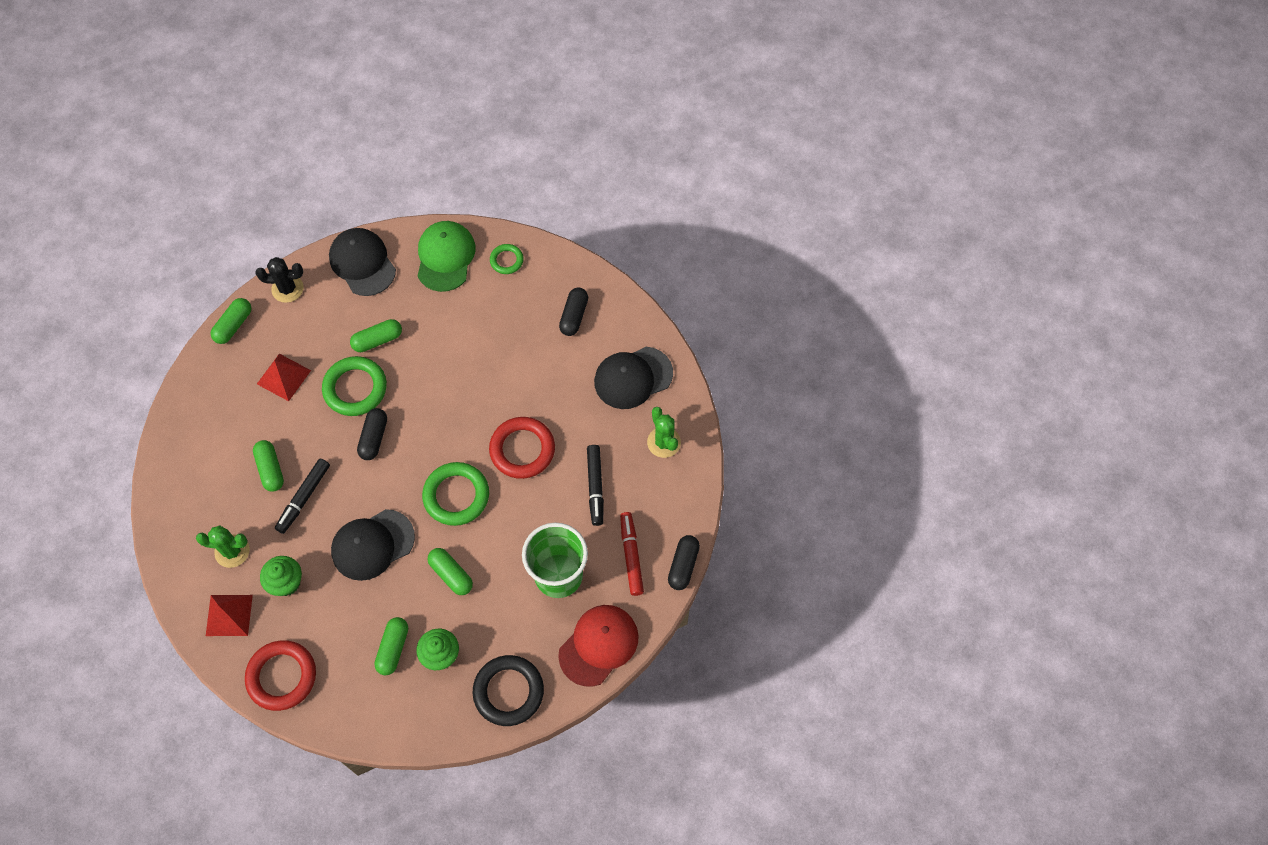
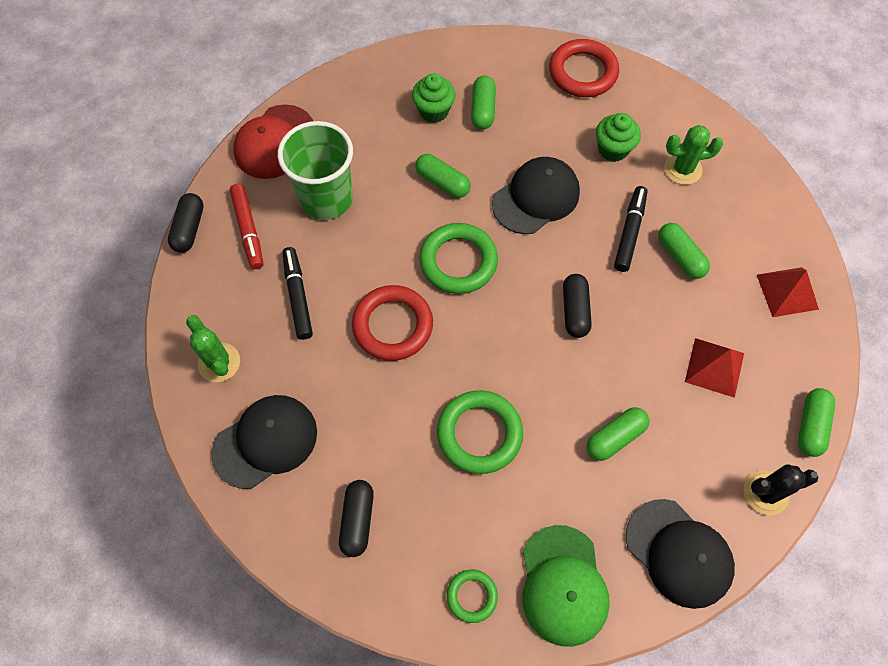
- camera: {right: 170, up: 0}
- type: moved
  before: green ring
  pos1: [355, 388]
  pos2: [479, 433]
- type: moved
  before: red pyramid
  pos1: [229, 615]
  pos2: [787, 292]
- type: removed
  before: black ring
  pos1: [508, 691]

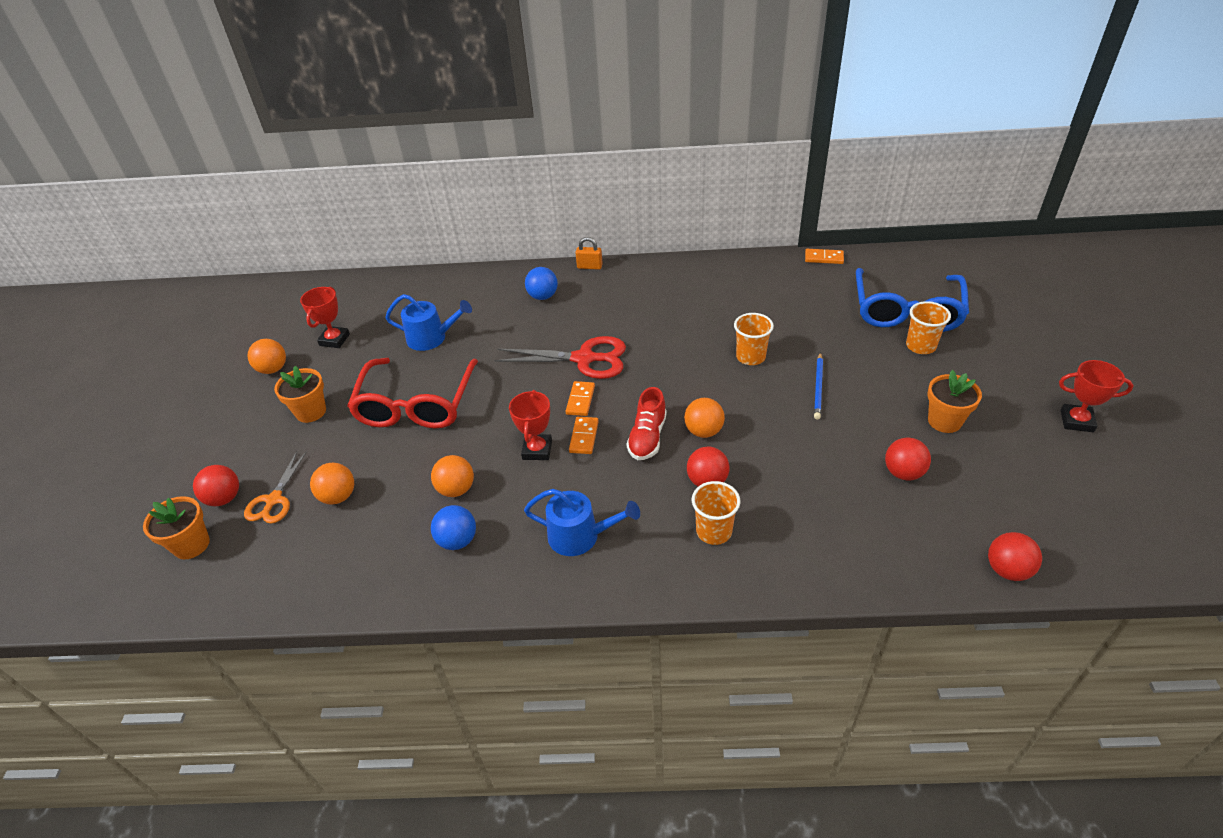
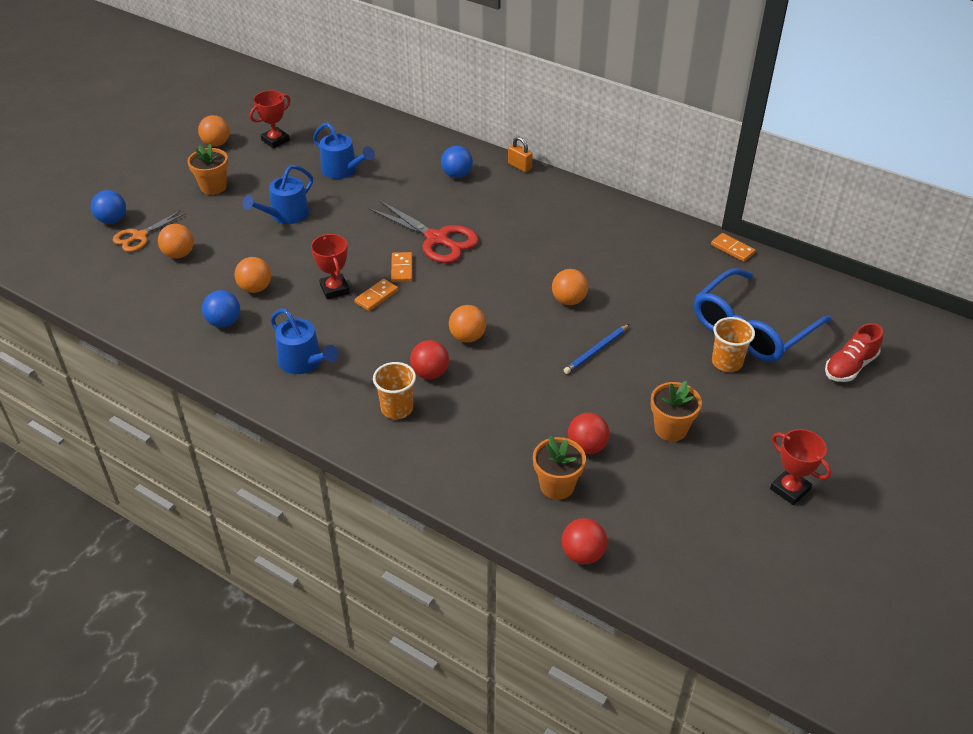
- camera: {right: 30, up: 0}
- type: replaced
  before: orange cup
  after: orange ball
  pos1: [750, 357]
  pos2: [568, 300]
- type: replaced
  before: red glasses
  after: blue watering can
  pos1: [416, 404]
  pos2: [286, 215]
- type: turned
  before: orange domino
  pos1: [580, 400]
  pos2: [401, 269]
  turn: -45
- type: moved
  before: red shoe
  pos1: [647, 437]
  pos2: [850, 366]
- type: turned
  before: red trophy
  pos1: [537, 450]
  pos2: [334, 289]
  turn: -60
- type: recoloured
  before: red ball
  after: blue ball
  pos1: [224, 498]
  pos2: [112, 220]
- type: moved
  before: orange flower pot
  pos1: [191, 545]
  pos2: [557, 486]

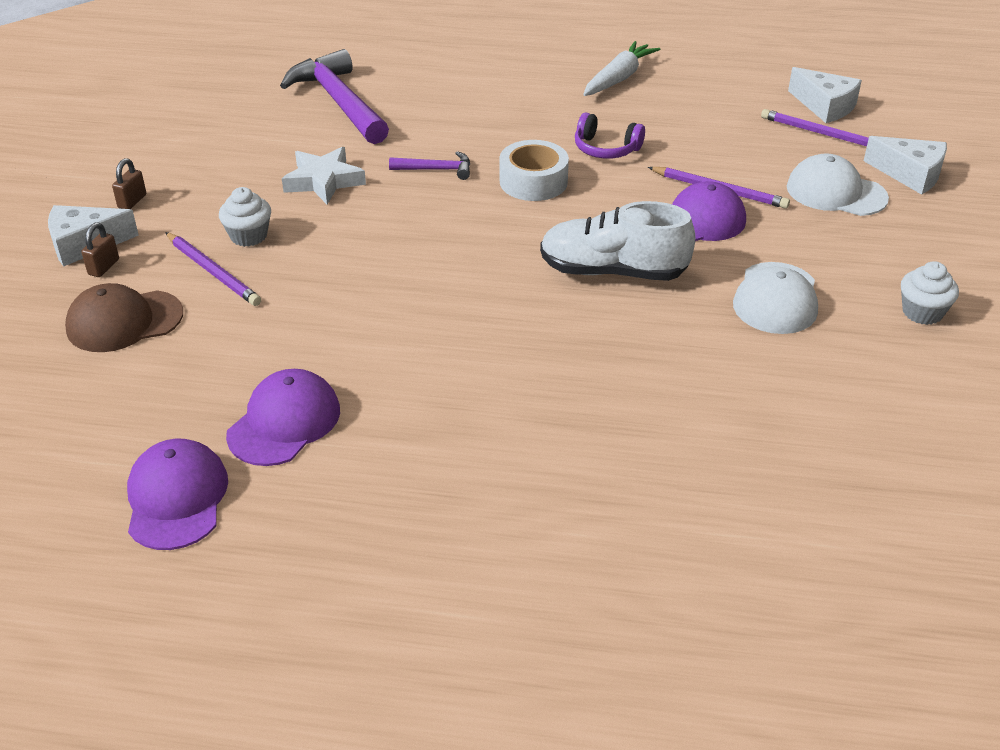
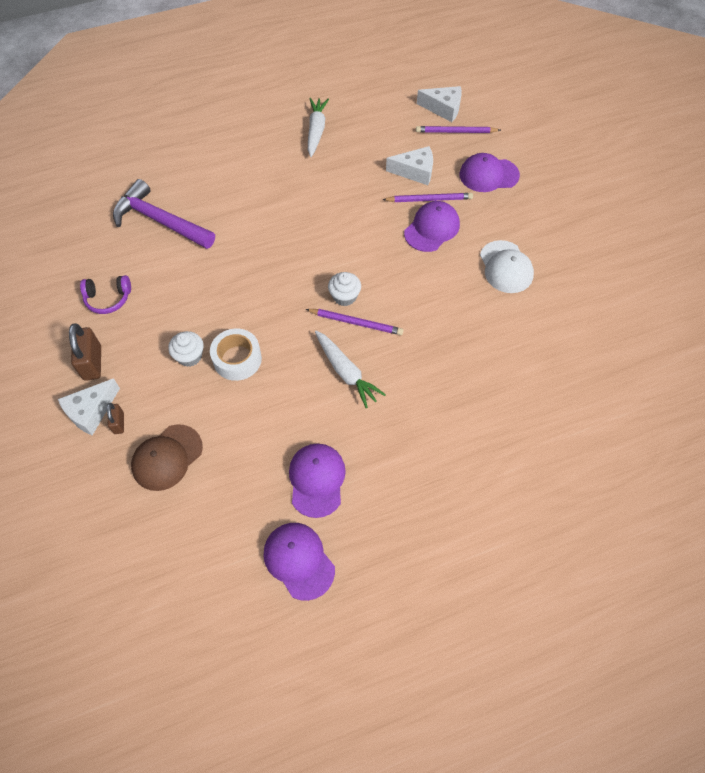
- camera: {right: -30, up: 20}
- type: moved
  before: purple headphones
  pos1: [606, 149]
  pos2: [108, 299]
- type: moved
  before: white cheese
  pos1: [910, 174]
  pos2: [415, 172]
- type: moved
  before: white tape
  pos1: [533, 182]
  pos2: [237, 359]
- type: removed
  before: white star
  pos1: [324, 181]
- type: removed
  before: purple hammer
  pos1: [436, 169]
- type: recoloured
  before: white cap
  after: purple cap
  pos1: [836, 192]
  pos2: [488, 175]
- type: resized
  before: brown padlock
  pos1: [132, 201]
  pos2: [92, 363]
  scale: 1.79
- type: removed
  before: white shoe
  pos1: [613, 271]
- type: moved
  before: purple pencil
  pos1: [213, 272]
  pos2: [356, 322]
- type: moved
  before: white cupcake
  pos1: [922, 312]
  pos2: [344, 296]
- type: added
  after: white carrot
  pos2: [346, 372]

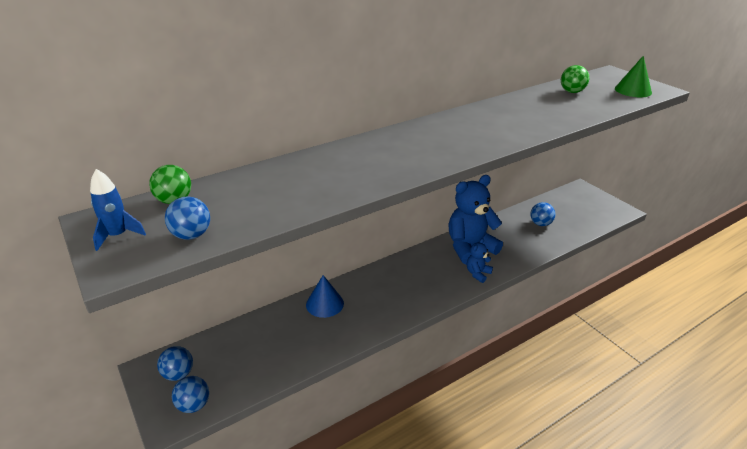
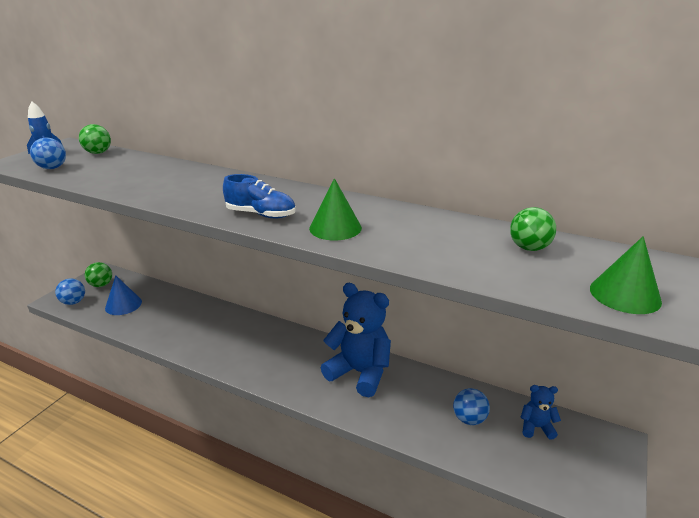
- camera: {right: 60, up: -5}
- type: moved
  before: blue teddy bear
  pos1: [477, 274]
  pos2: [536, 427]
- type: moved
  before: blue cone
  pos1: [324, 304]
  pos2: [123, 305]
- type: recoloured
  before: blue ball
  after: green ball
  pos1: [178, 374]
  pos2: [101, 285]
- type: added
  after: blue shoe
  pos2: [261, 214]
- type: added
  after: green cone
  pos2: [335, 228]

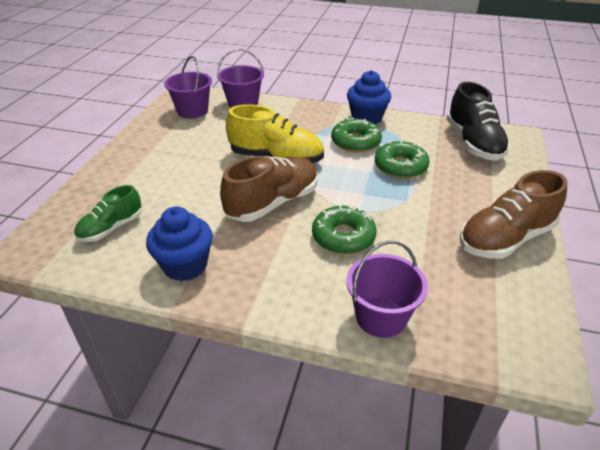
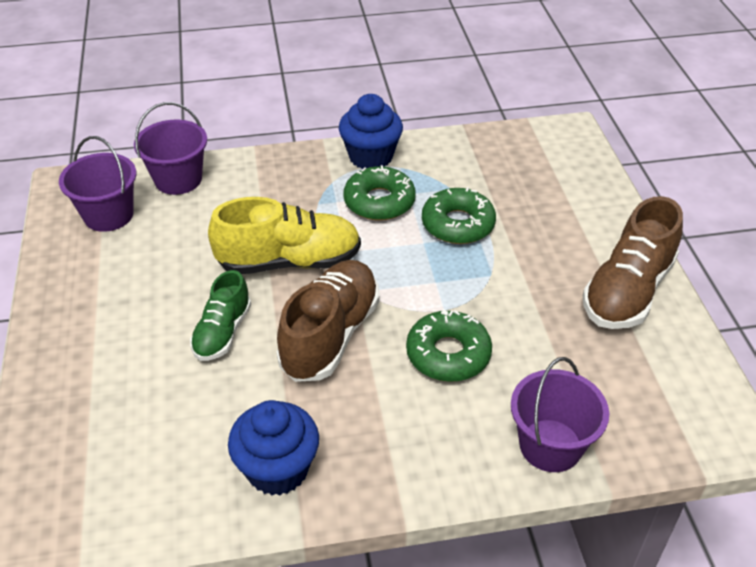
- camera: {right: -25, up: 5}
- type: removed
  before: black shoe
  pos1: [473, 143]
- type: moved
  before: green shoe
  pos1: [111, 228]
  pos2: [222, 332]

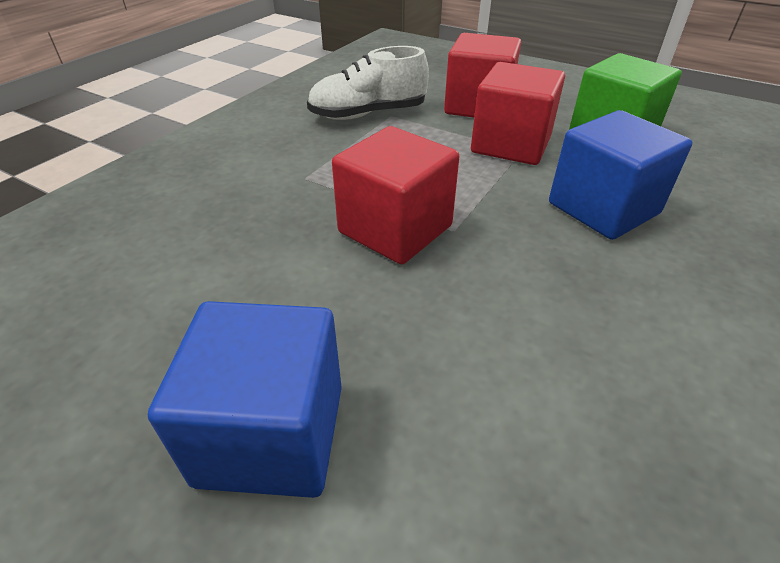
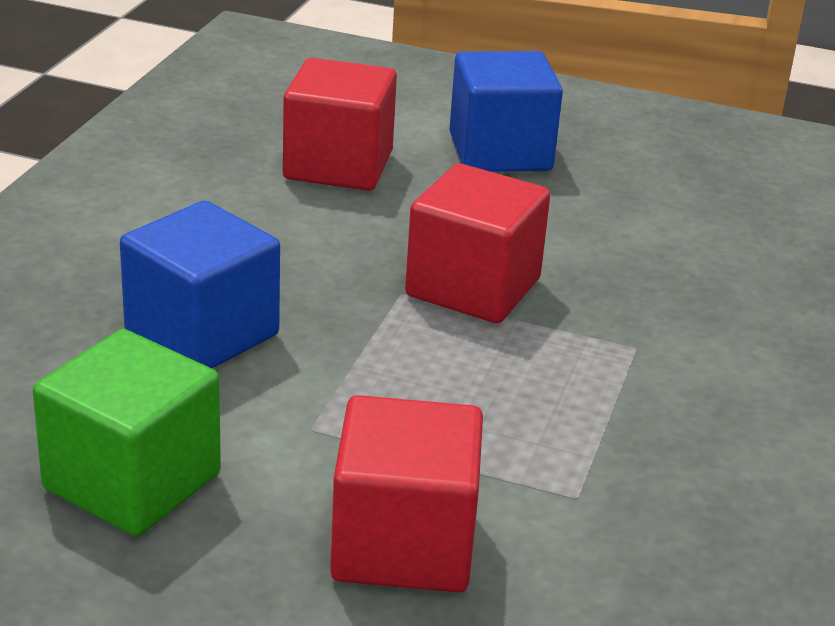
- camera: {right: 165, up: -10}
- type: removed
  before: white shoe
  pos1: [368, 114]
- type: moved
  before: red cube
  pos1: [511, 145]
  pos2: [338, 165]

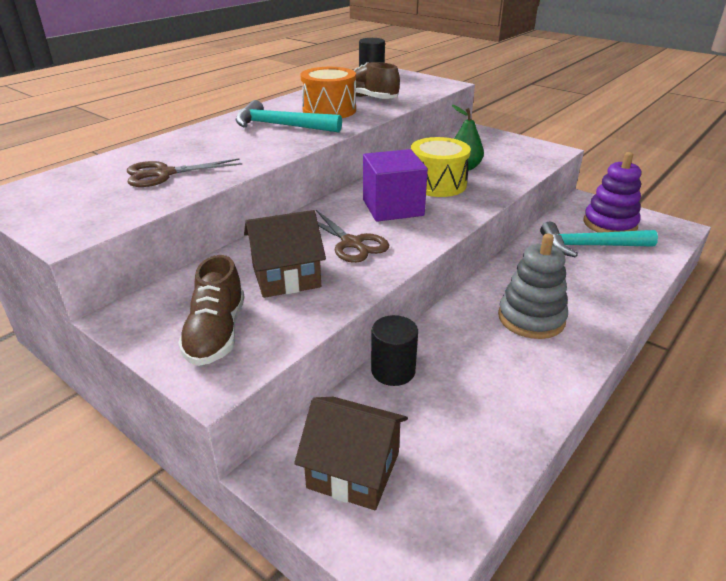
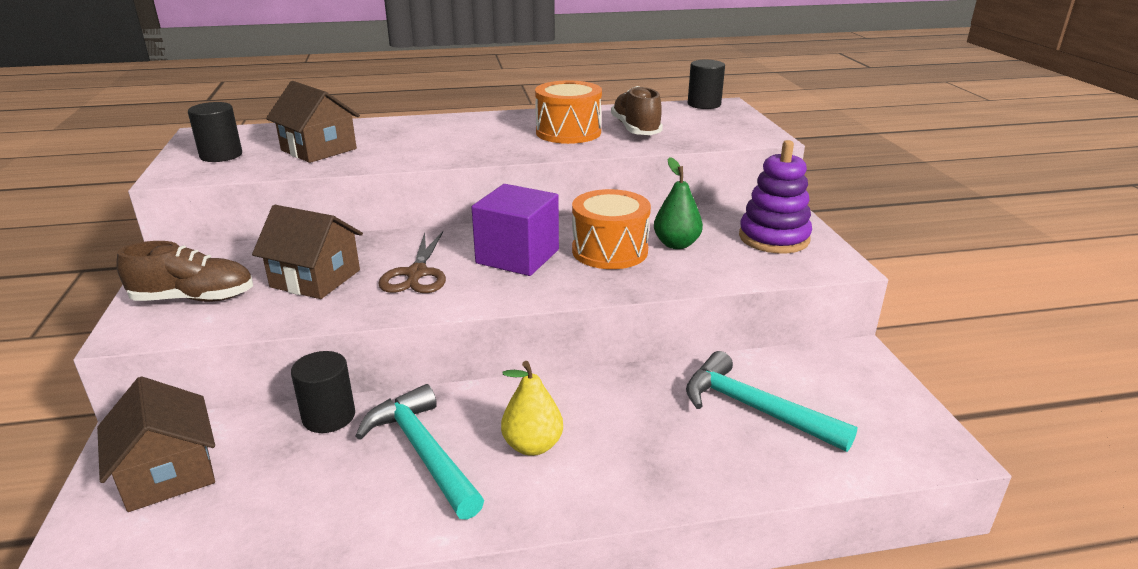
- camera: {right: 40, up: -5}
- type: moved
  before: turquoise hammer
  pos1: [281, 126]
  pos2: [423, 452]
- type: recoloured
  before: yellow drum
  after: orange drum
  pos1: [437, 184]
  pos2: [609, 251]
- type: moved
  before: purple stacking toy
  pos1: [609, 224]
  pos2: [773, 238]
- type: replaced
  before: brown scissors
  after: brown house
  pos1: [164, 174]
  pos2: [319, 149]
- type: replaced
  before: grey stacking toy
  after: yellow pear
  pos1: [531, 318]
  pos2: [532, 445]
- type: turned
  before: brown shoe
  pos1: [216, 333]
  pos2: [194, 298]
  turn: -135
- type: added
  after: black cylinder
  pos2: [221, 155]

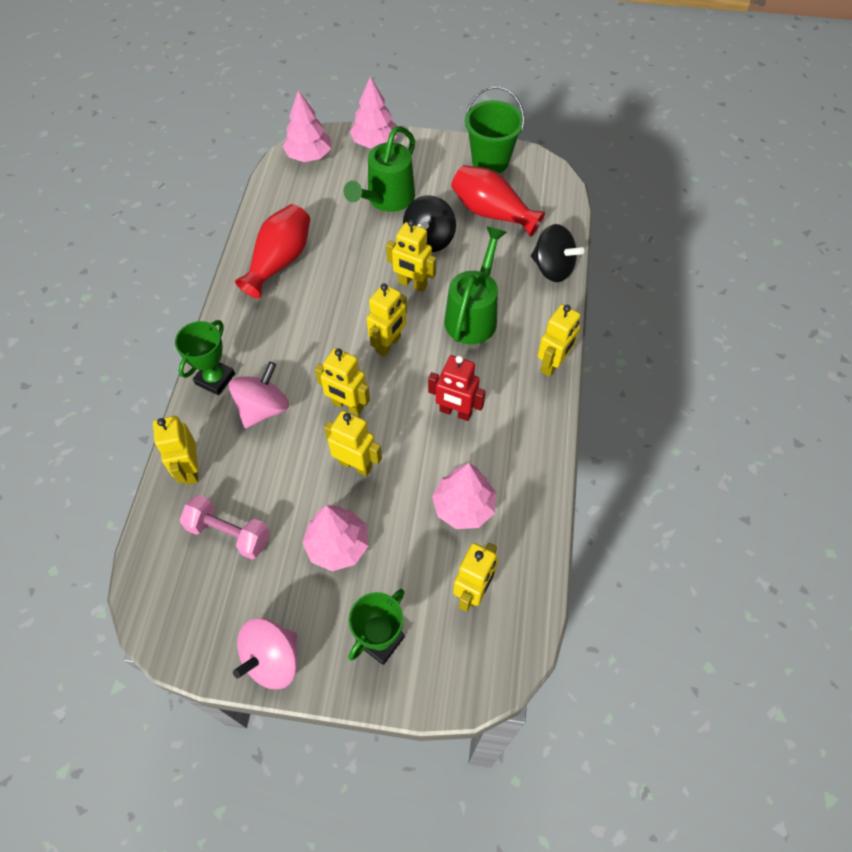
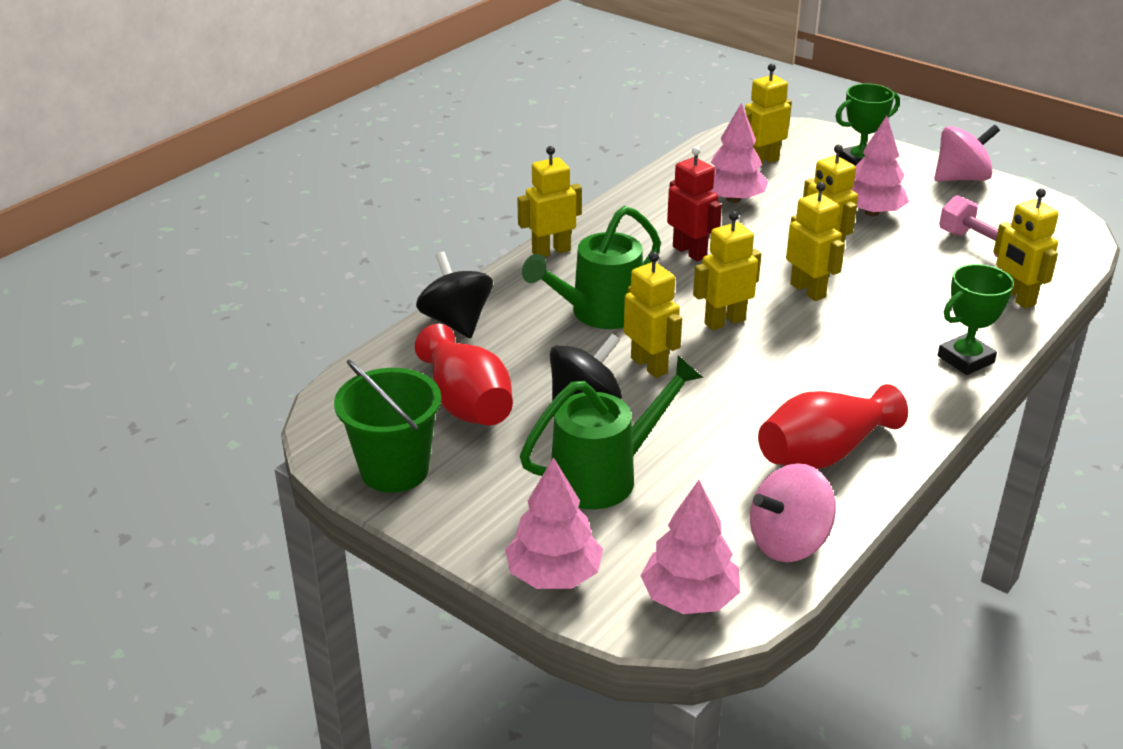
- camera: {right: -150, up: -25}
- type: moved
  before: pink spinning top
  pos1: [263, 408]
  pos2: [788, 542]
- type: turned
  before: yellow robot
  pos1: [190, 470]
  pos2: [1015, 298]
  turn: 135

